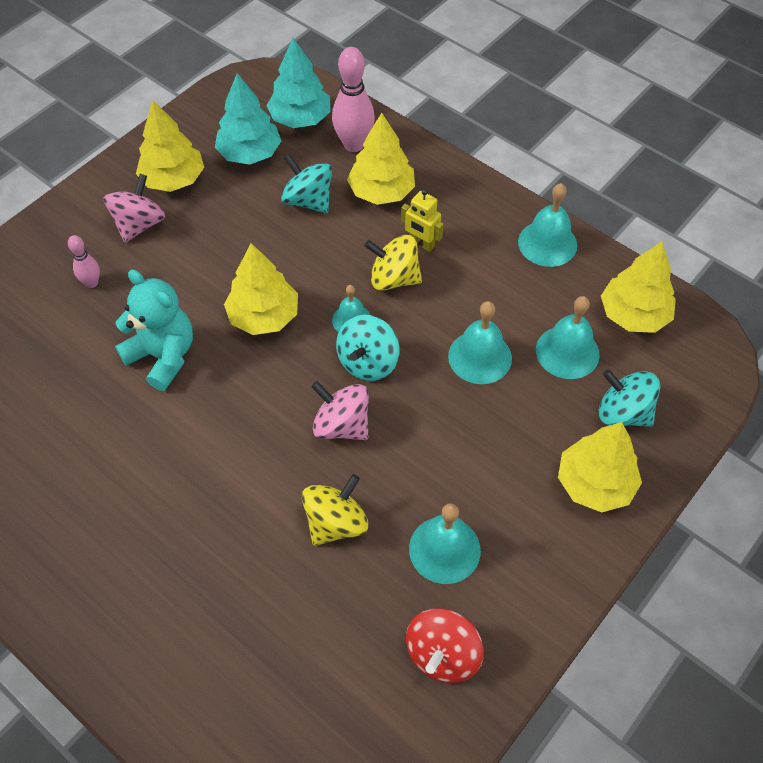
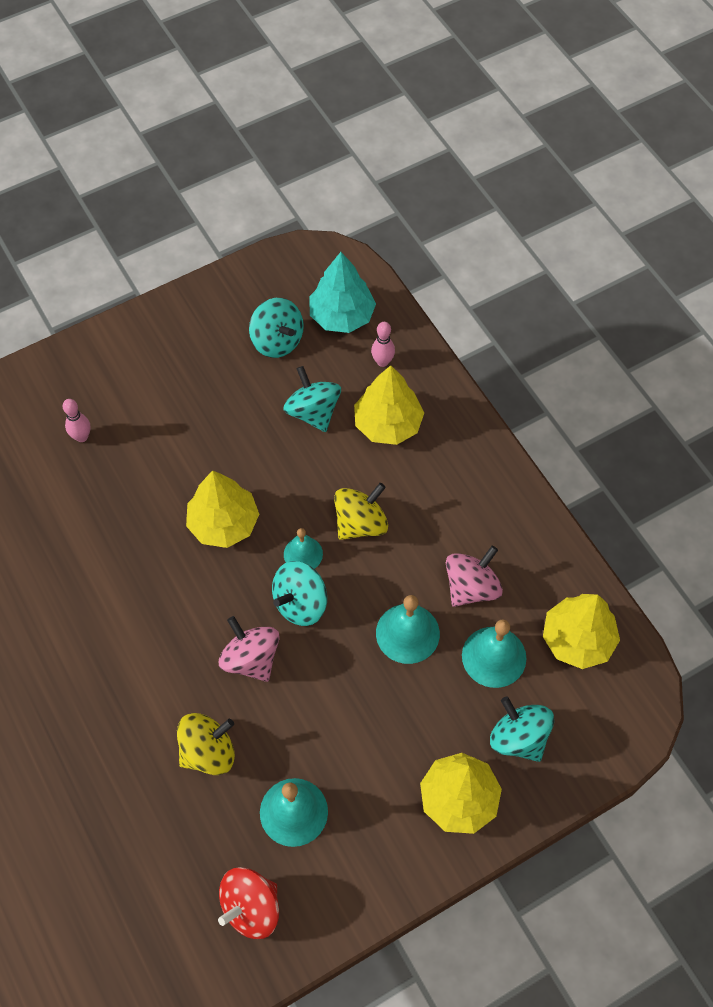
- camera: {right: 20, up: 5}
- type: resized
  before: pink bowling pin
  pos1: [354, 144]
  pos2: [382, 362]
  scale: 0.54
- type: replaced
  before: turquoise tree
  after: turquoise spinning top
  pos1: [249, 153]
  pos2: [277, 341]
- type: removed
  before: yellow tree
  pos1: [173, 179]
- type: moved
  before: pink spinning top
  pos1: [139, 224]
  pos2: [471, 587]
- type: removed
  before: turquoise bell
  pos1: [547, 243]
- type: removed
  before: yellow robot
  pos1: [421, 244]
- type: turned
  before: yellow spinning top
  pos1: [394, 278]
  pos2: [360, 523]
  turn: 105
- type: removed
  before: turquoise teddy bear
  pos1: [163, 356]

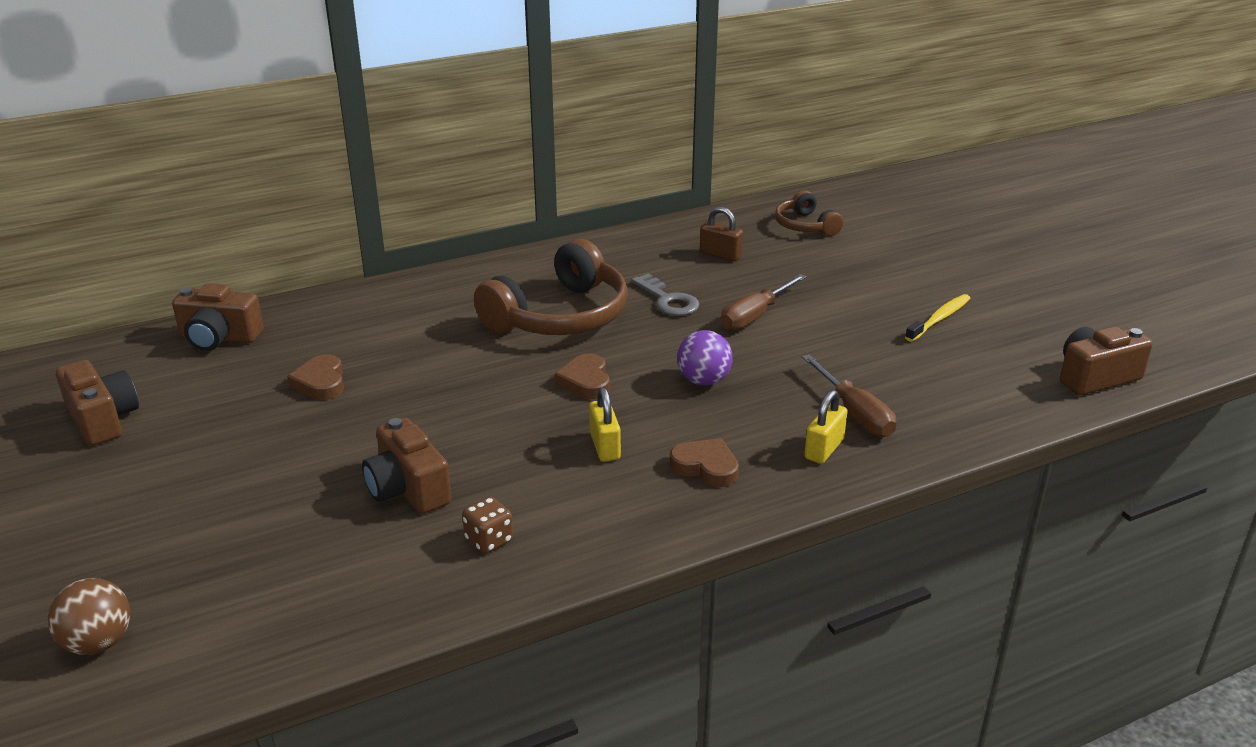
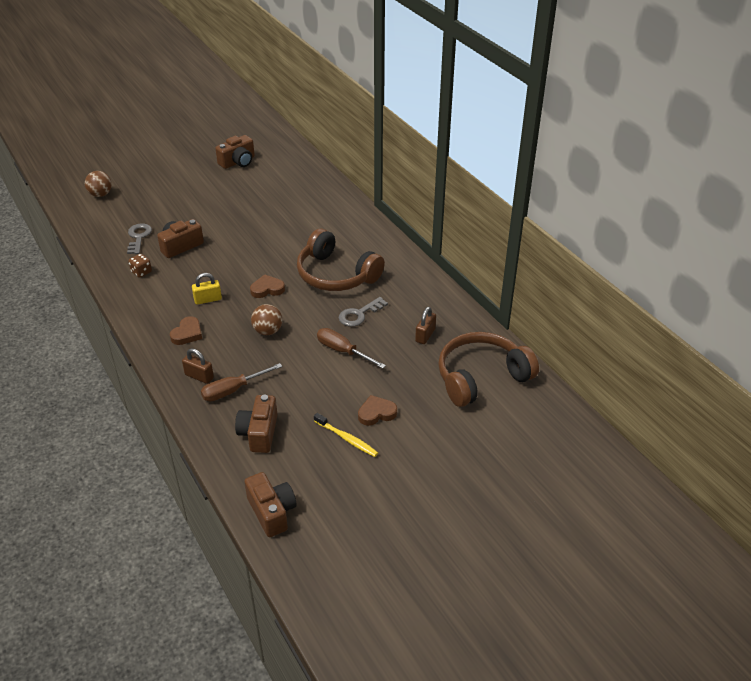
- camera: {right: 85, up: 10}
- type: resized
  before: brown headphones
  pos1: [805, 226]
  pos2: [481, 377]
  scale: 1.89
- type: moved
  before: brown camera
  pos1: [219, 338]
  pos2: [259, 433]
- type: recoloured
  before: purple ball
  after: brown ball
  pos1: [703, 381]
  pos2: [268, 331]
- type: moved
  before: brown heart
  pos1: [320, 382]
  pos2: [376, 413]
- type: recoloured
  before: yellow padlock
  after: brown padlock
  pos1: [824, 449]
  pos2: [199, 376]
- type: added
  after: grey key
  pos2: [138, 237]

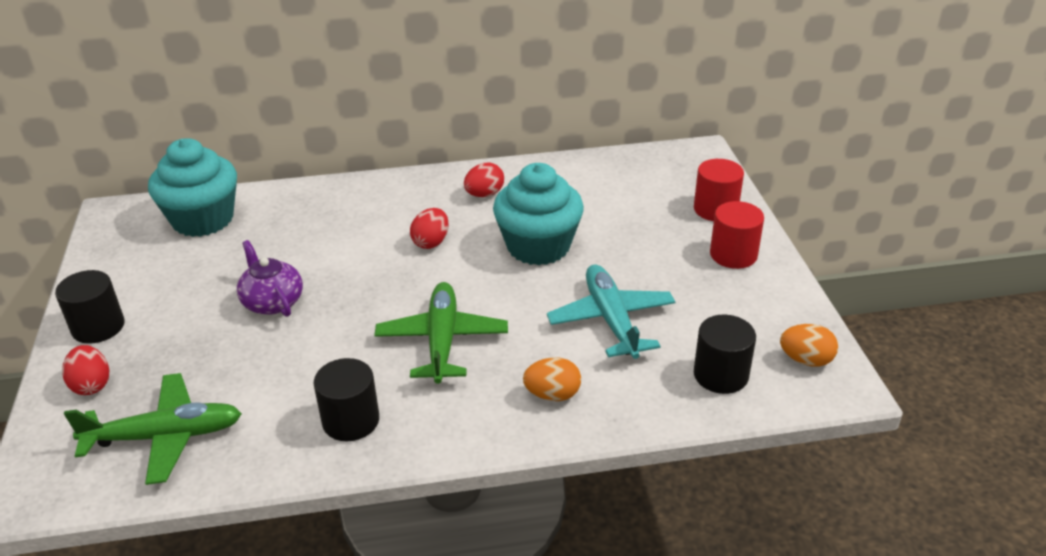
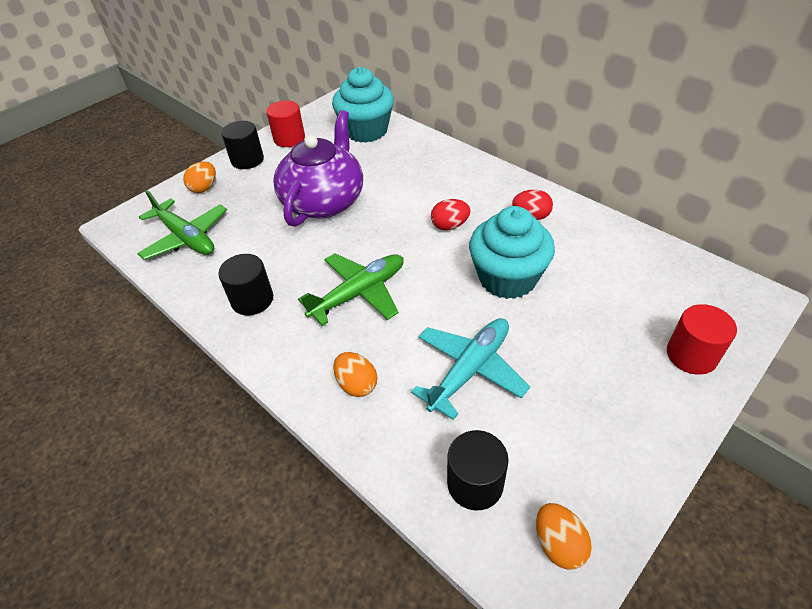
- camera: {right: 55, up: 10}
- type: moved
  before: red cylinder
  pos1: [733, 254]
  pos2: [289, 138]
- type: resized
  before: purple teapot
  pos1: [272, 302]
  pos2: [324, 201]
  scale: 1.86
- type: recoloured
  before: red egg
  after: orange egg
  pos1: [91, 385]
  pos2: [204, 188]

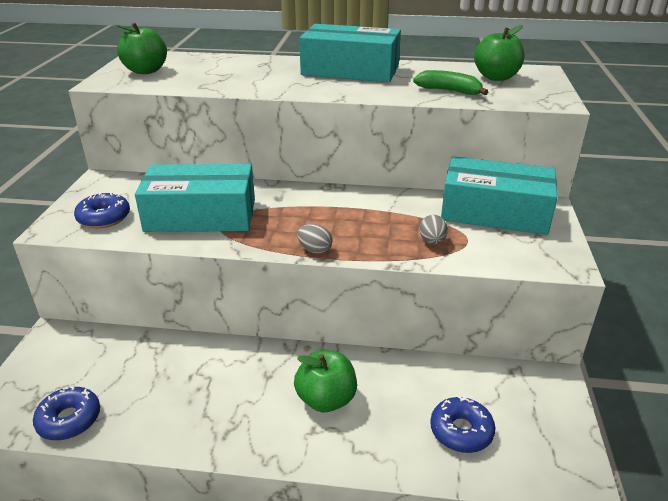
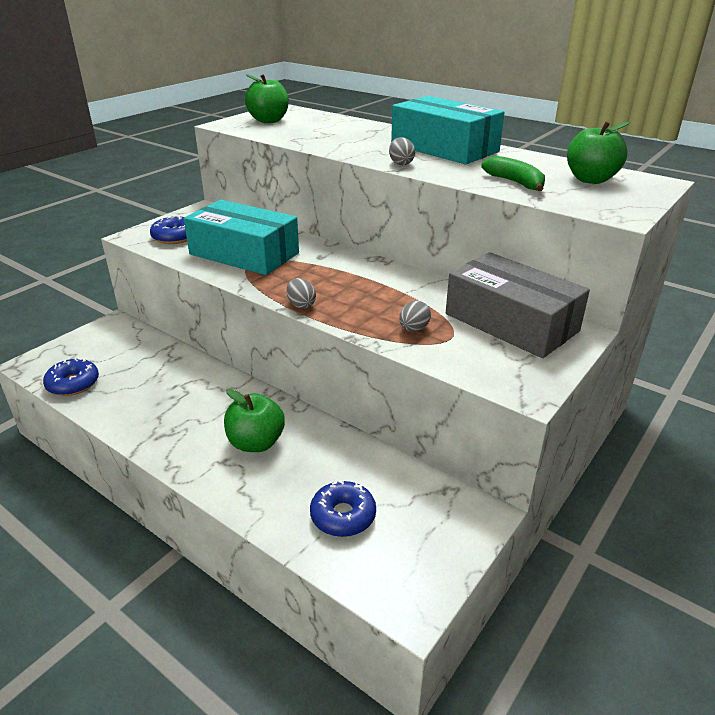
- camera: {right: 30, up: 0}
- type: recoloured
  before: turquoise box
  after: grey box
  pos1: [494, 212]
  pos2: [511, 322]
- type: added
  after: grey egg
  pos2: [401, 163]

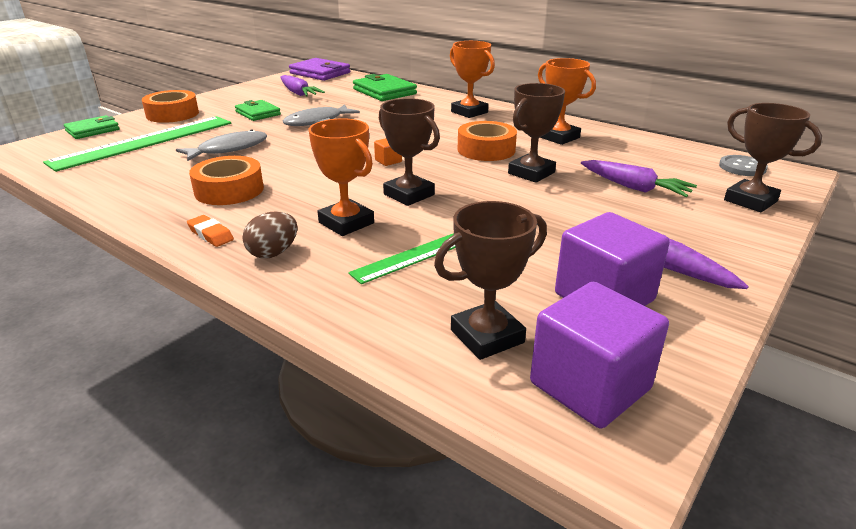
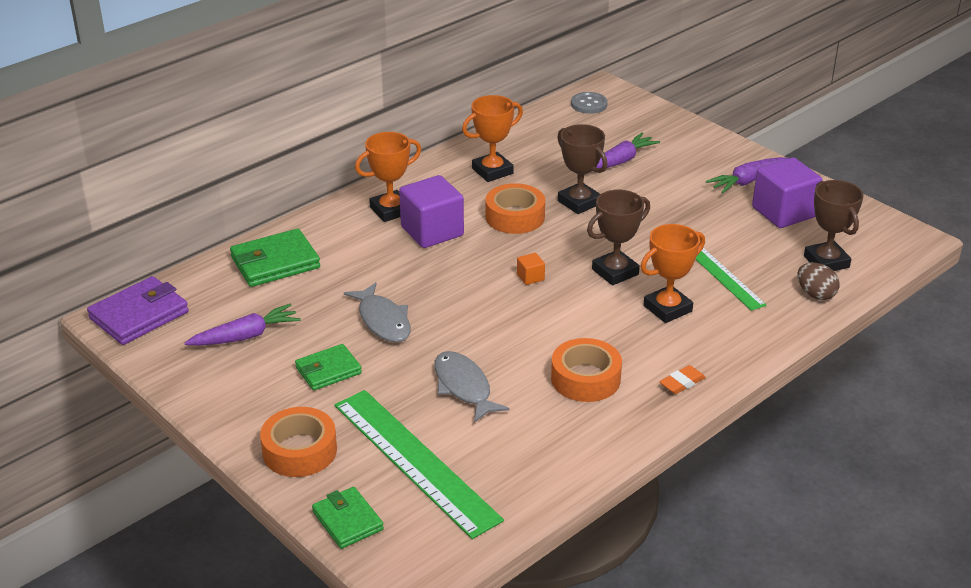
- camera: {right: -80, up: 5}
- type: removed
  before: brown trophy
  pos1: [750, 201]
- type: moved
  before: brown egg
  pos1: [273, 253]
  pos2: [815, 294]
- type: moved
  before: purple cube
  pos1: [590, 386]
  pos2: [432, 231]

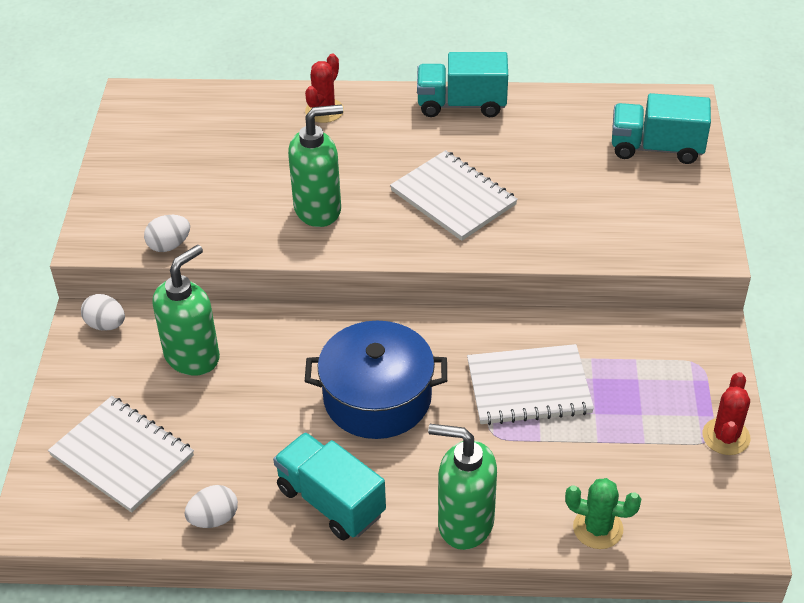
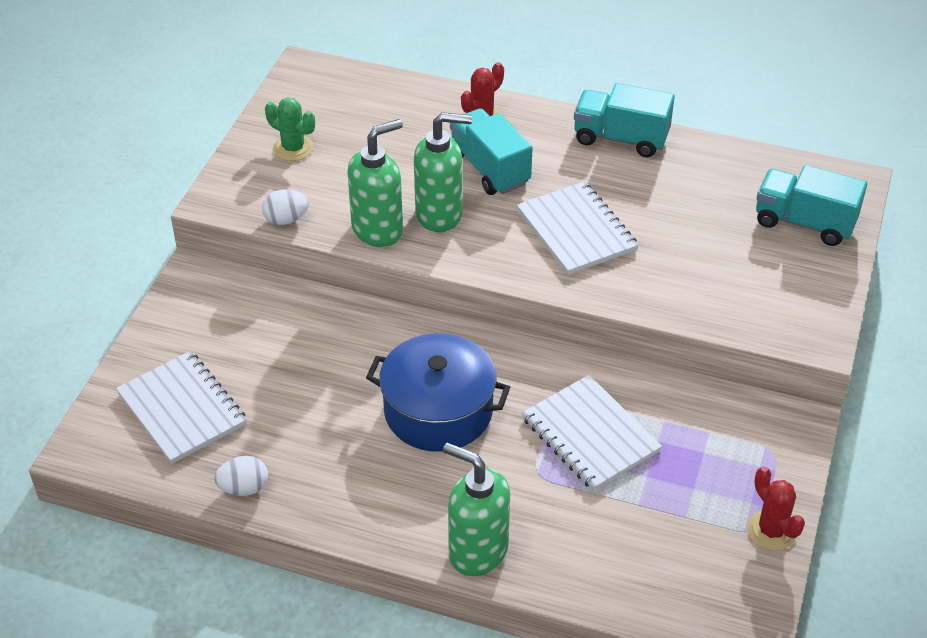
- camera: {right: 15, up: 0}
- type: moved
  before: green soap dispenser
  pos1: [192, 356]
  pos2: [378, 230]
- type: removed
  before: white egg
  pos1: [106, 325]
- type: turned
  before: white notebook
  pos1: [529, 387]
  pos2: [590, 435]
  turn: 45
- type: turned
  before: red cactus
  pos1: [726, 436]
  pos2: [771, 531]
  turn: -60
- type: moved
  before: turquoise truck
  pos1: [331, 501]
  pos2: [489, 169]
- type: moved
  before: green cactus
  pos1: [598, 528]
  pos2: [293, 148]

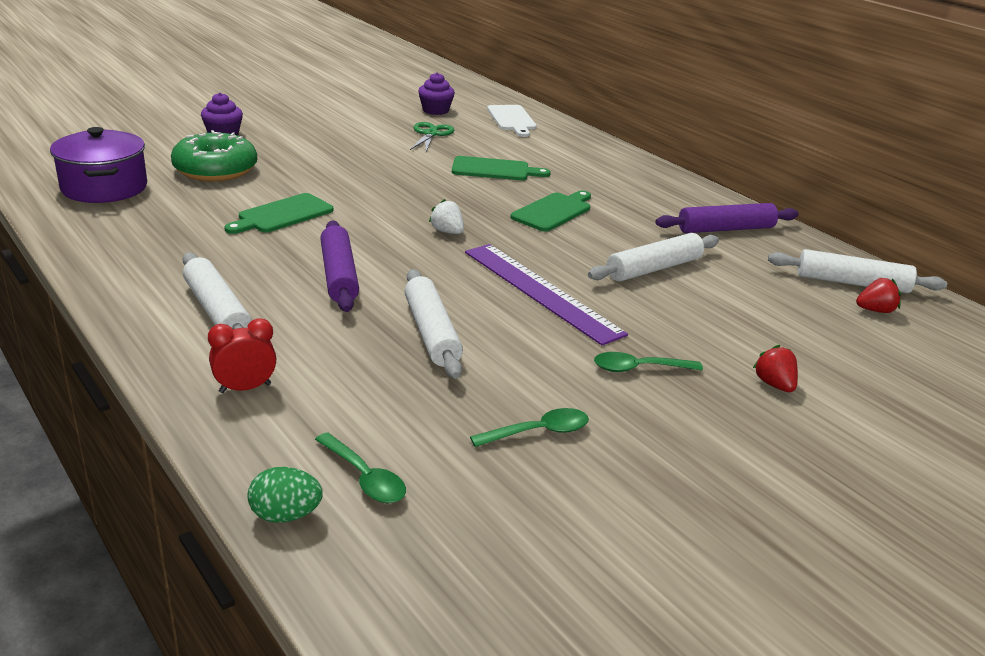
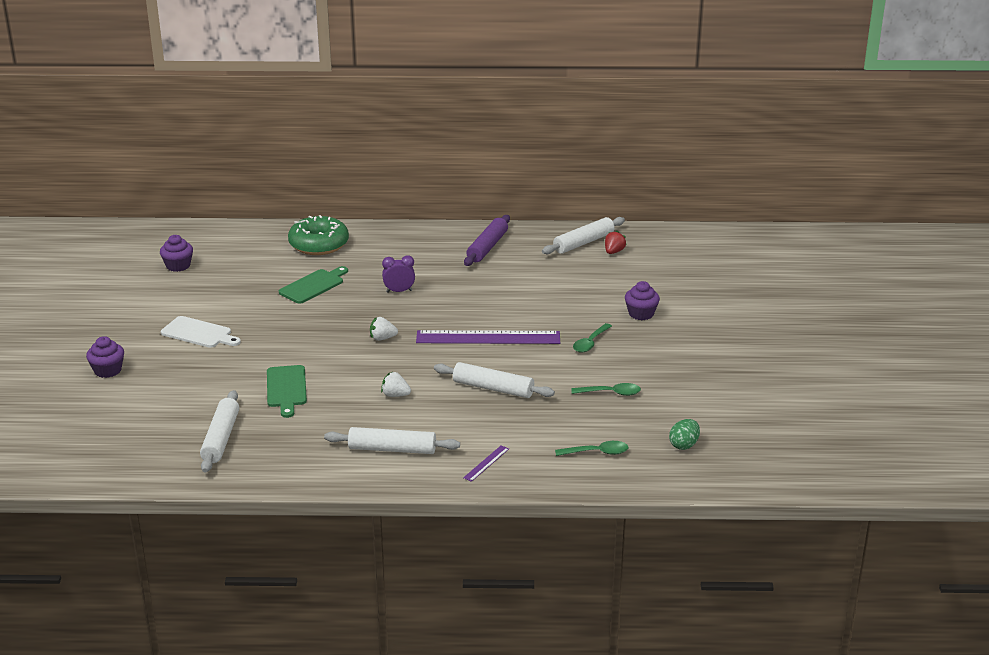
- camera: {right: -50, up: 0}
- type: moved
  before: white cutting board
  pos1: [512, 119]
  pos2: [199, 333]
- type: removed
  before: green scissors
  pos1: [431, 134]
- type: removed
  before: purple pot
  pos1: [104, 188]
- type: moved
  before: green donut
  pos1: [215, 170]
  pos2: [319, 244]
- type: replaced
  before: green cutting board
  after: purple clock
  pos1: [553, 211]
  pos2: [399, 291]
- type: replaced
  before: purple rolling pin
  after: white strawberry
  pos1: [339, 275]
  pos2: [395, 395]
- type: moved
  before: white rolling pin
  pos1: [654, 269]
  pos2: [221, 438]
- type: replaced
  before: red clock
  after: purple ruler
  pos1: [245, 388]
  pos2: [486, 463]
- type: replaced
  before: red strawberry
  after: purple cupcake
  pos1: [774, 385]
  pos2: [641, 314]
- type: turned
  before: green spoon
  pos1: [539, 432]
  pos2: [611, 393]
  turn: 75
- type: moved
  before: green egg
  pos1: [285, 515]
  pos2: [684, 445]

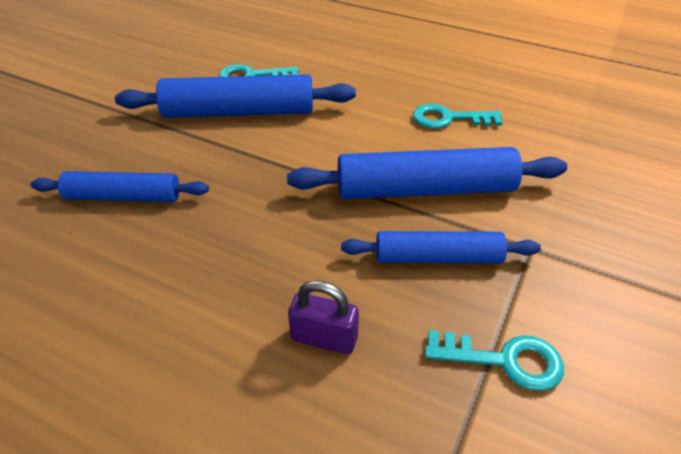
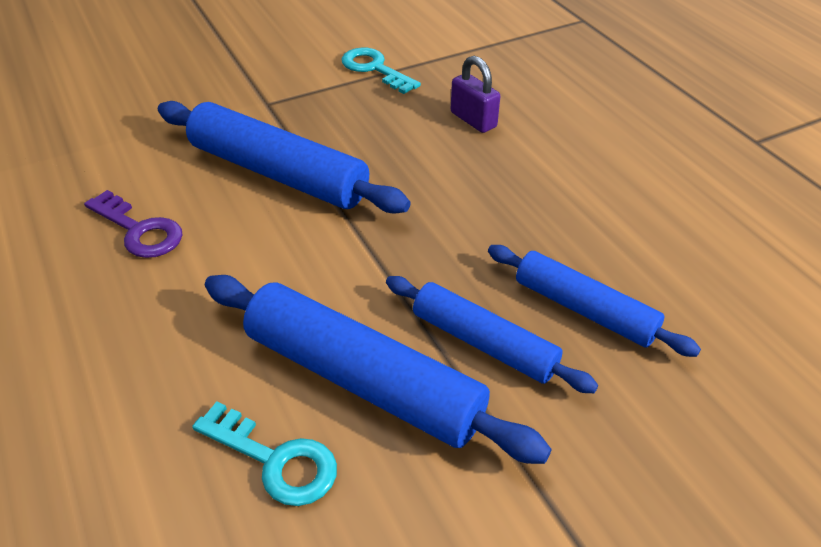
- camera: {right: -145, up: 0}
- type: recoloured
  before: turquoise key
  after: purple key
  pos1: [449, 118]
  pos2: [139, 230]
- type: moved
  before: blue rolling pin
  pos1: [438, 258]
  pos2: [484, 343]

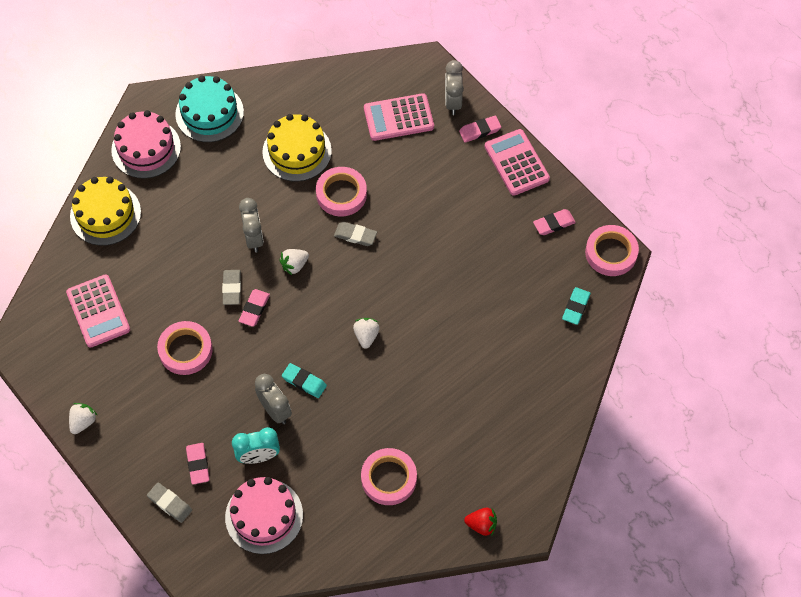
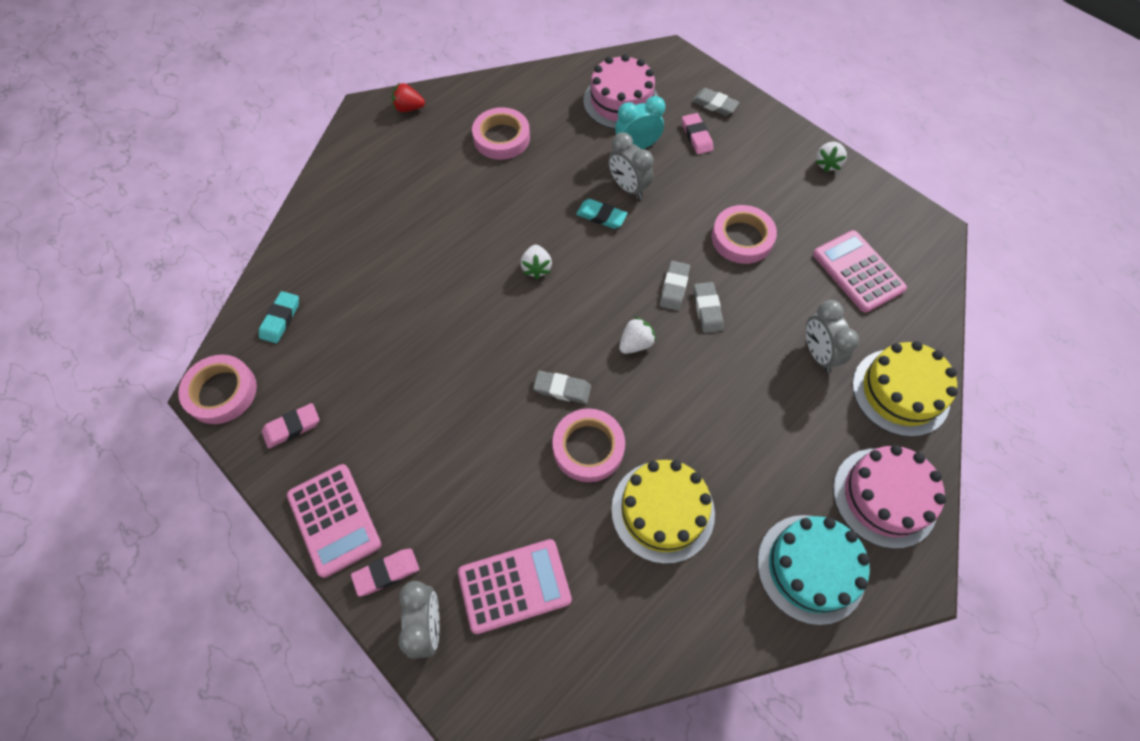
- camera: {right: 175, up: 0}
- type: moved
  before: grey clock
  pos1: [254, 238]
  pos2: [818, 353]
- type: recoloured
  before: pink eraser
  after: grey eraser
  pos1: [254, 309]
  pos2: [674, 288]

